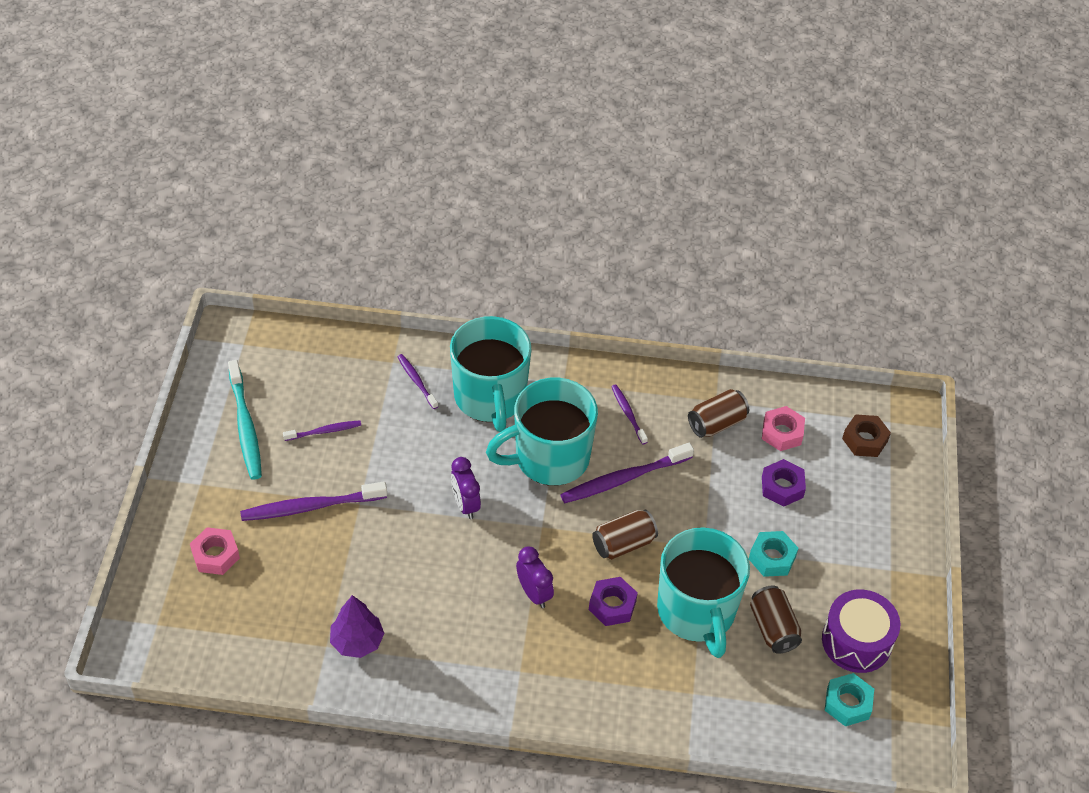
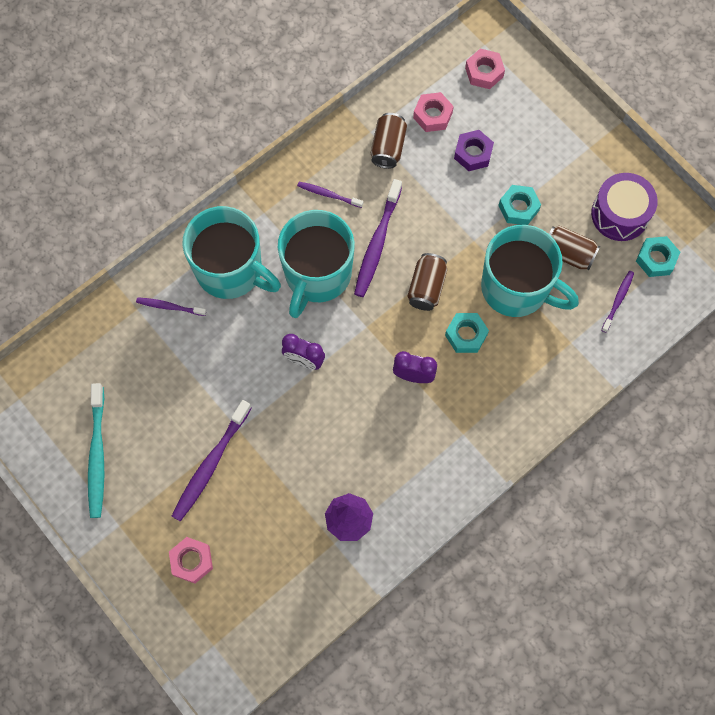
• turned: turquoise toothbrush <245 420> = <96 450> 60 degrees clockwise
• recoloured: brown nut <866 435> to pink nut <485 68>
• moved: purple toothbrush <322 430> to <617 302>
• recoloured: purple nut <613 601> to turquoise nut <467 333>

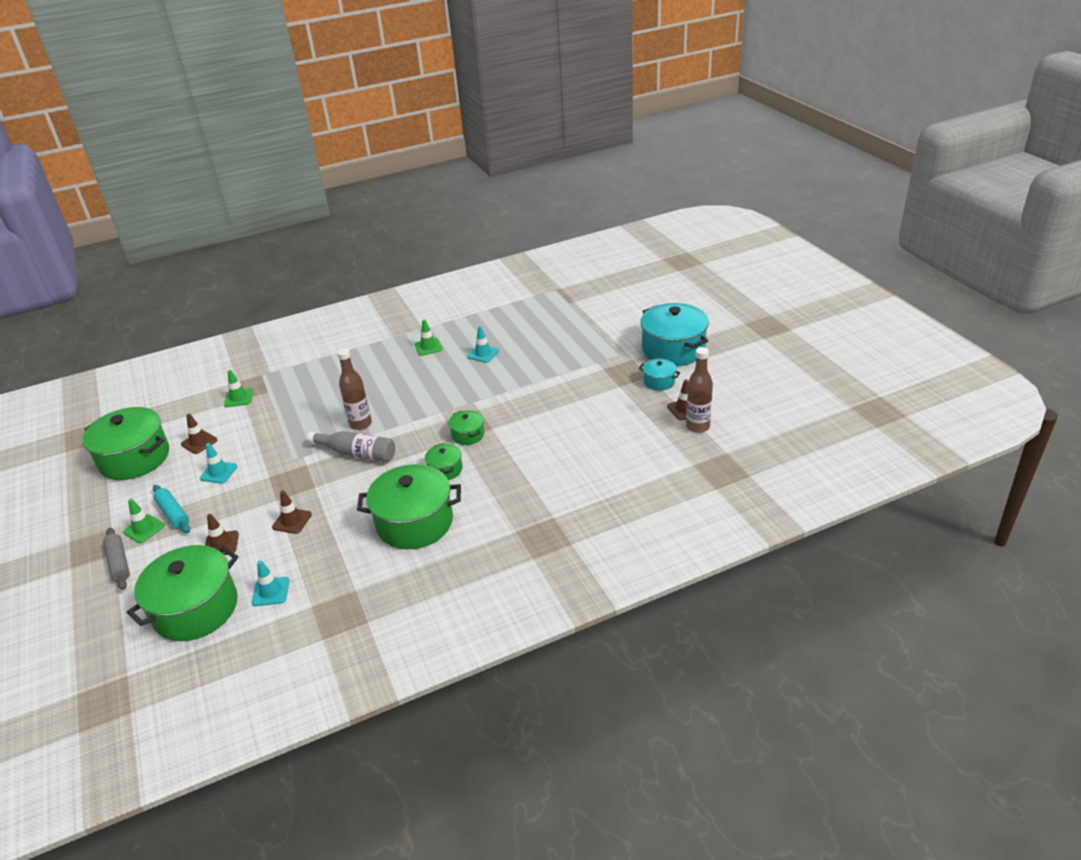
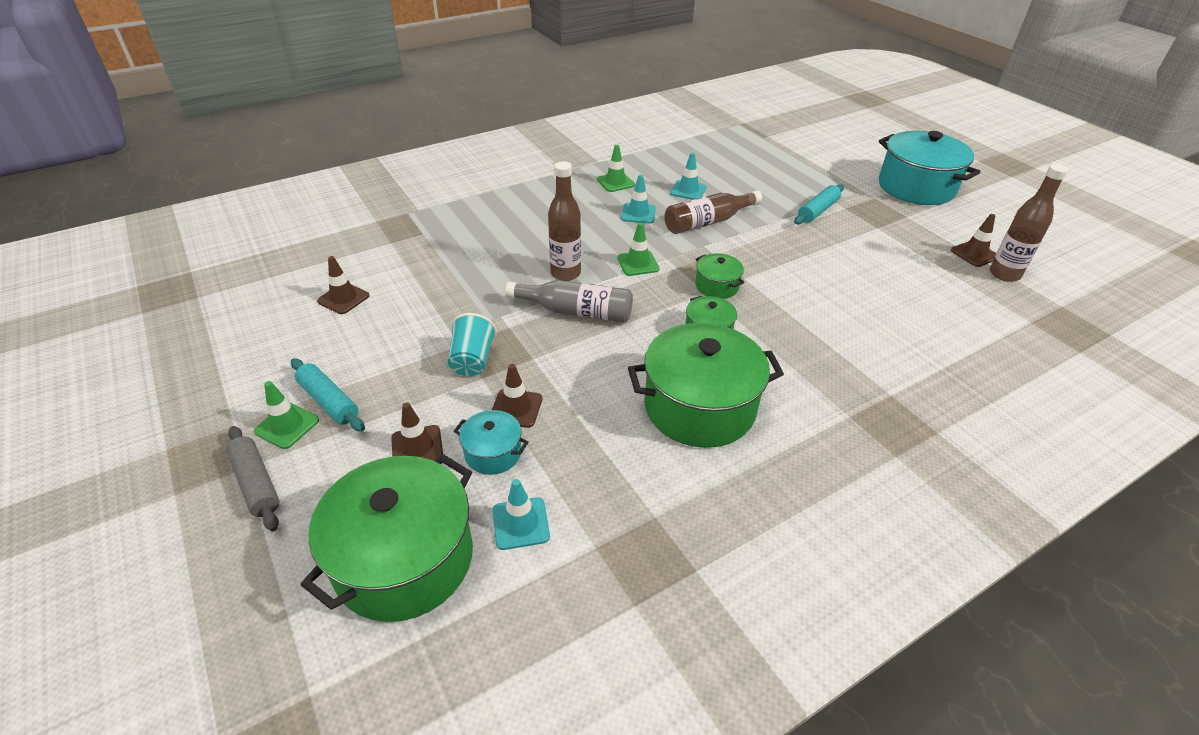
• moved: turquoise pot <659 374> to <491 442>
• moved: green traffic cone <238 388> to <638 249>
• removed: green pot <126 443>
• moved: turquoise traffic cone <218 463> to <638 199>
• added: turquoise rolling pin <819 204>
• added: brown bottle <713 212>
• added: turquoise cup <472 344>

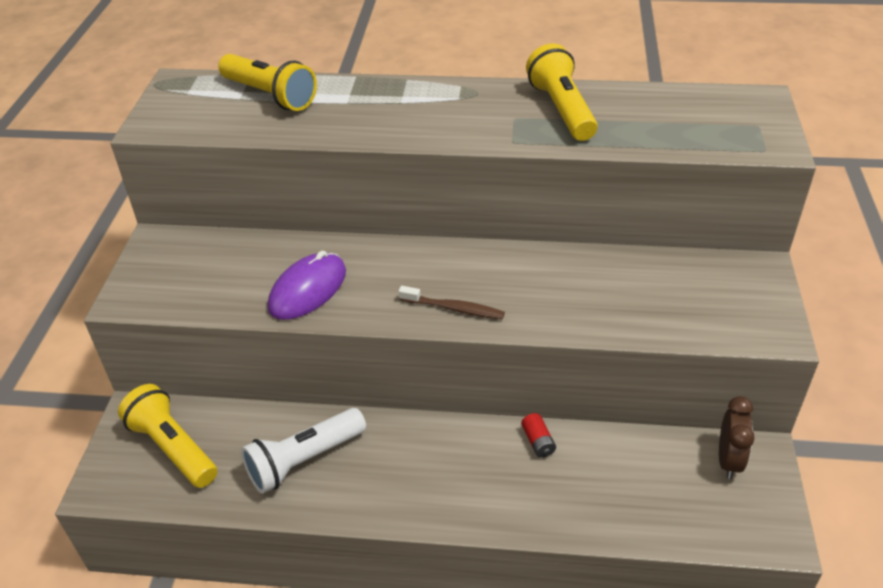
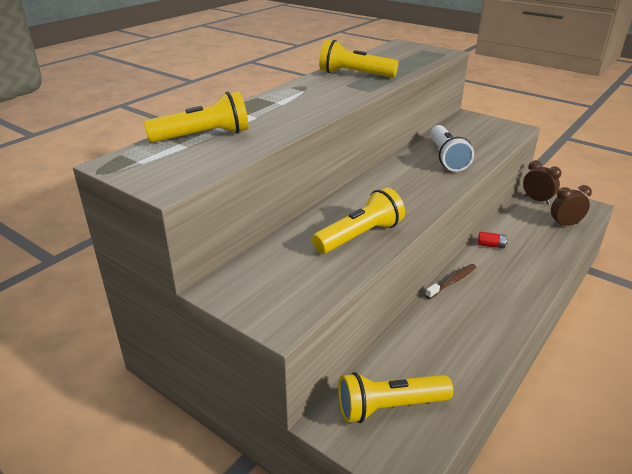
• replaced: purple mouse <307 285> to yellow flashlight <358 220>
• moved: brown toothbrush <452 303> to <451 281>
• moved: white flashlight <303 451> to <452 148>
• added: brown clock <571 206>

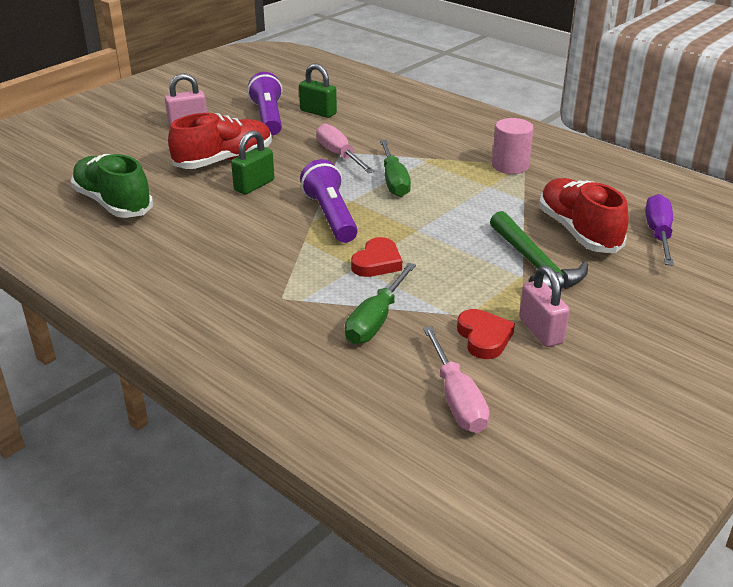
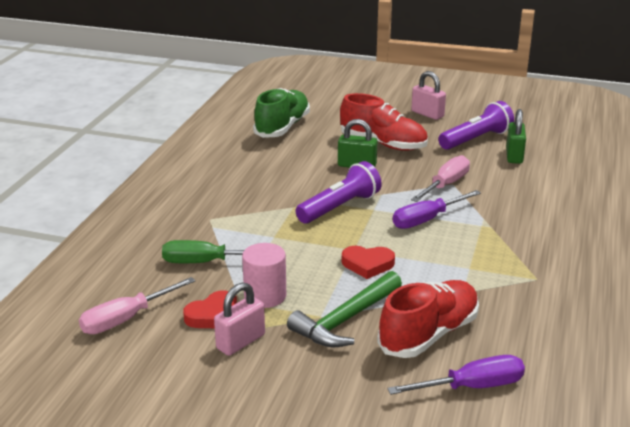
• moved: pink cylinder <513 146> to <264 275>
• recoloured: green screwdriver <395 168> to purple screwdriver <437 209>
• moved: red heart <376 257> to <368 262>

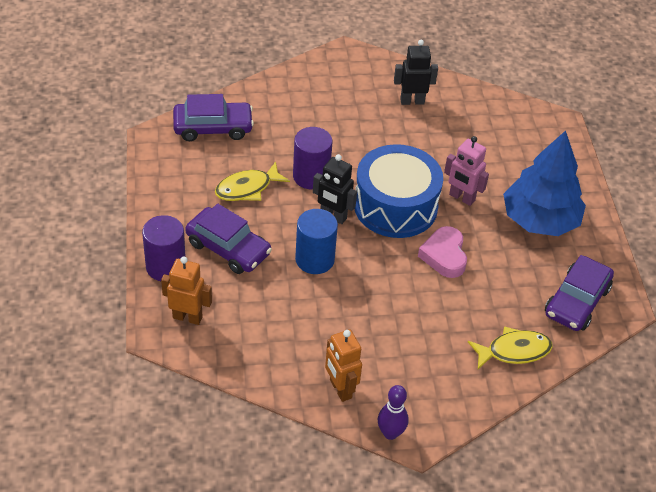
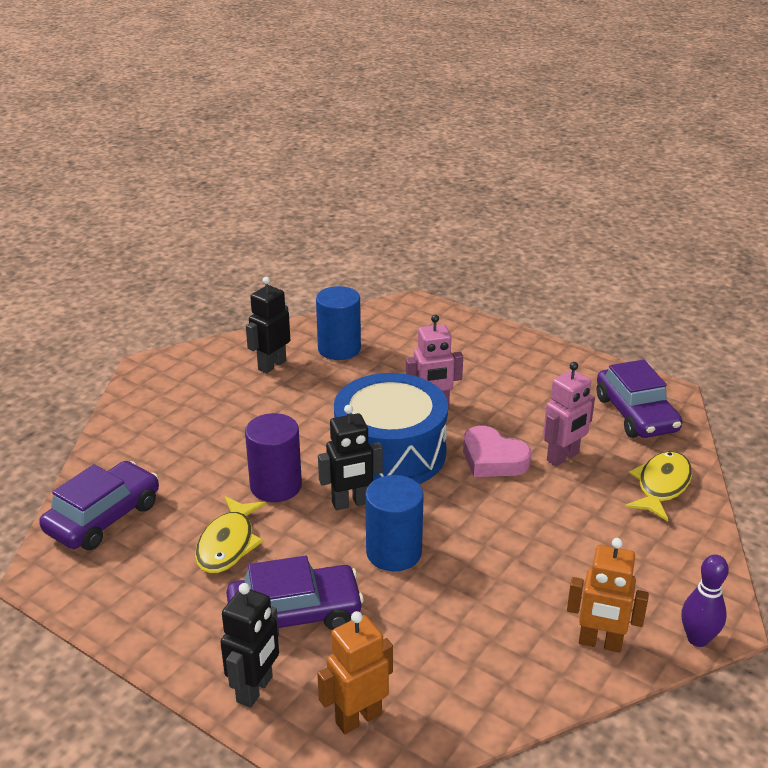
• removed: blue tree <544 183>
• replaced: purple cylinder <164 248> to black robot <249 645>
• added: blue cylinder <338 323>
• added: pink robot <569 414>

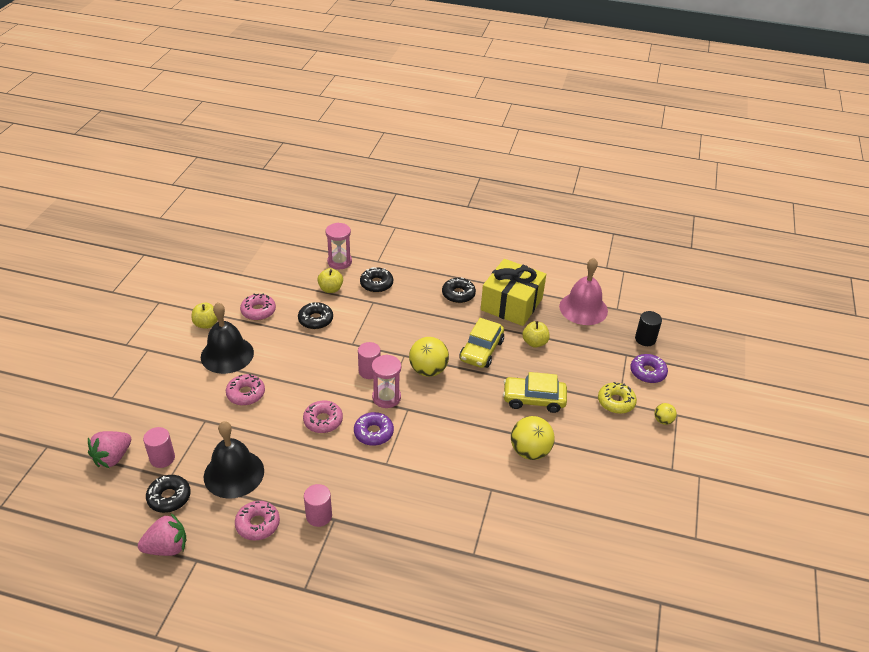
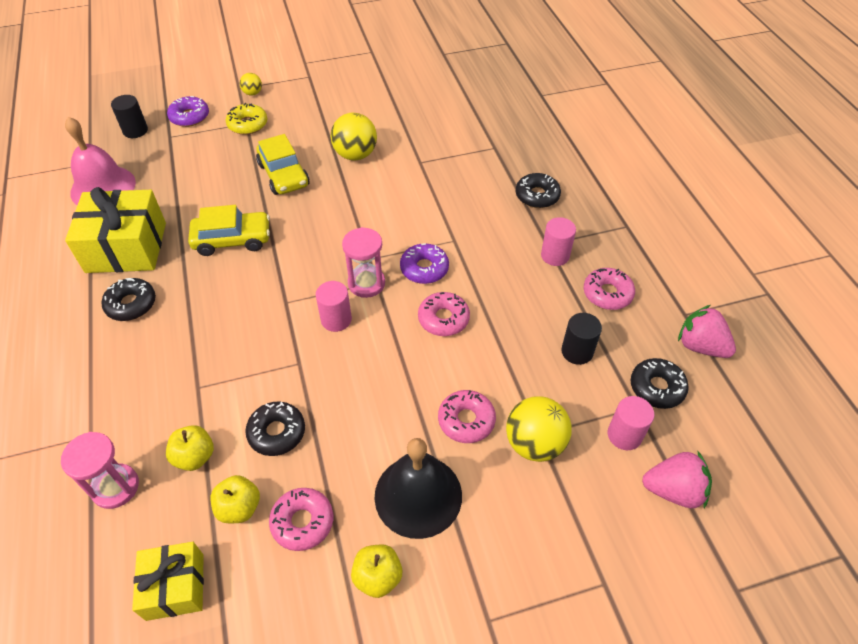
• moved: black donut <376 280> to <538 190>
• moved: yellow apple <536 334> to <235 499>
• moved: yellow ball <429 357> to <539 429>
• replaced: black bell <234 459> to black cylinder <581 339>
• added: yellow gift <168 581>

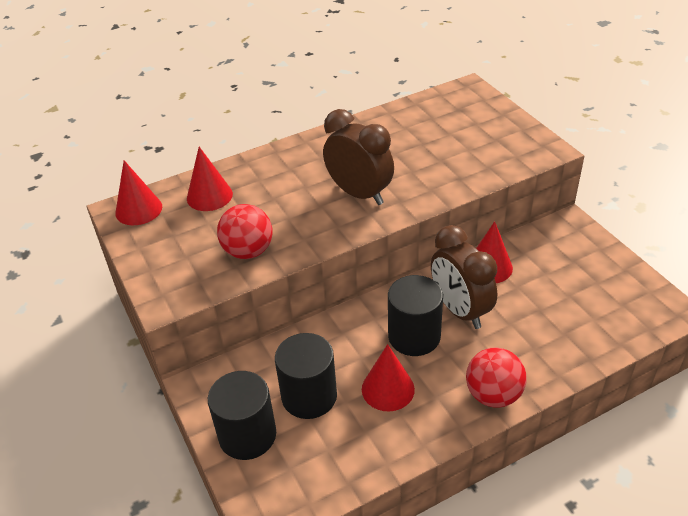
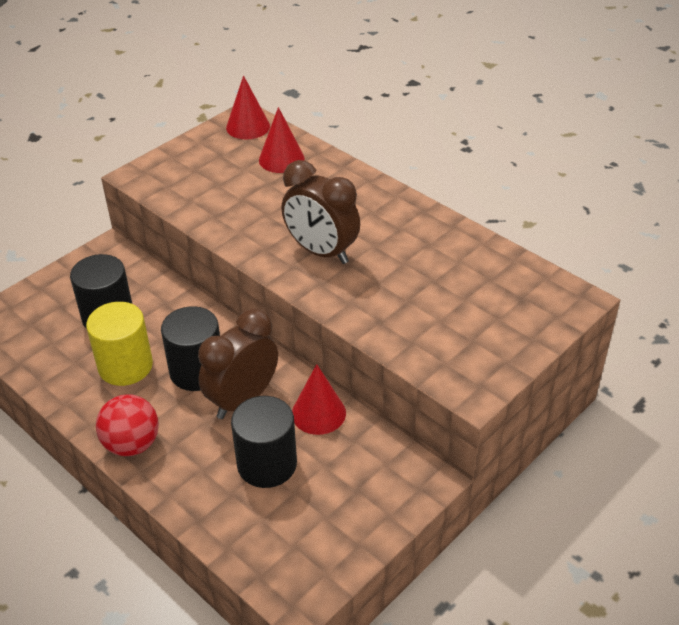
• turned: brown clock <358 157> = <320 212> 105 degrees clockwise
• removed: red ball <245 231>
• replaced: red cone <388 377> to yellow cylinder <119 344>
• moved: black cylinder <242 415> to <264 442>

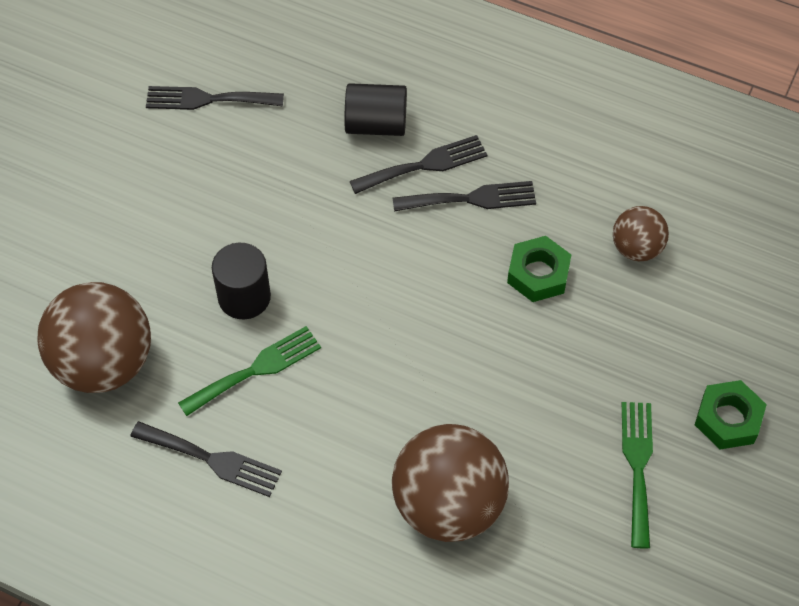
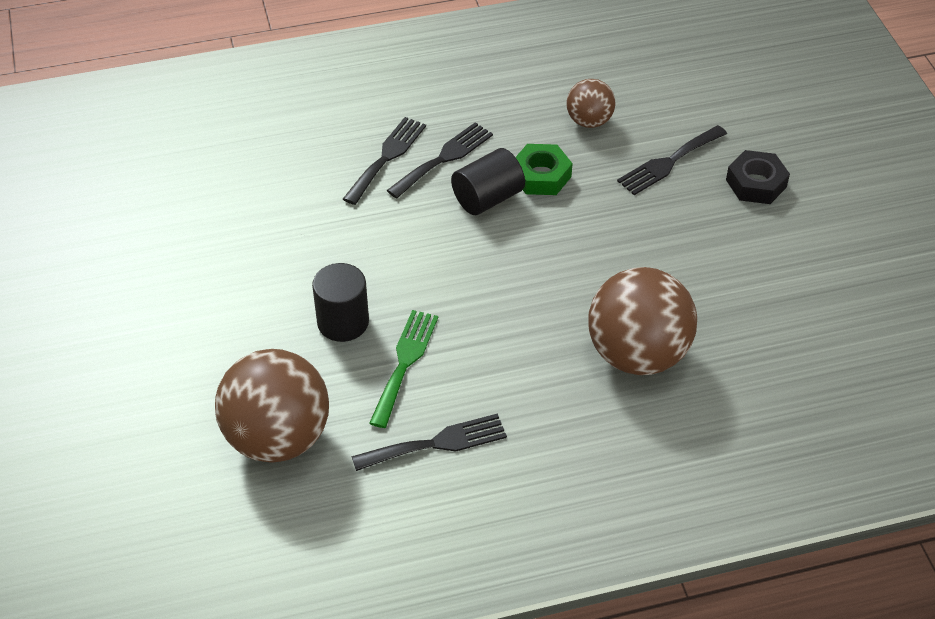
• moved: black cylinder <376 109> to <488 181>
• moved: black fork <215 98> to <672 160>
• recoloured: green nut <731 414> to black nut <758 177>
• removed: green fork <637 475>

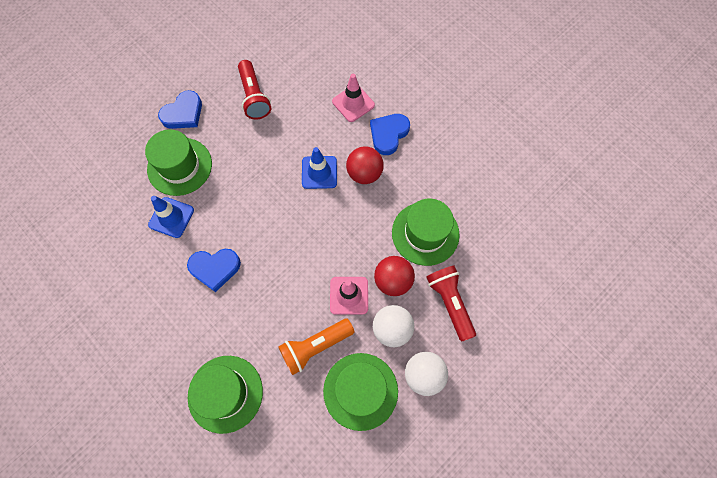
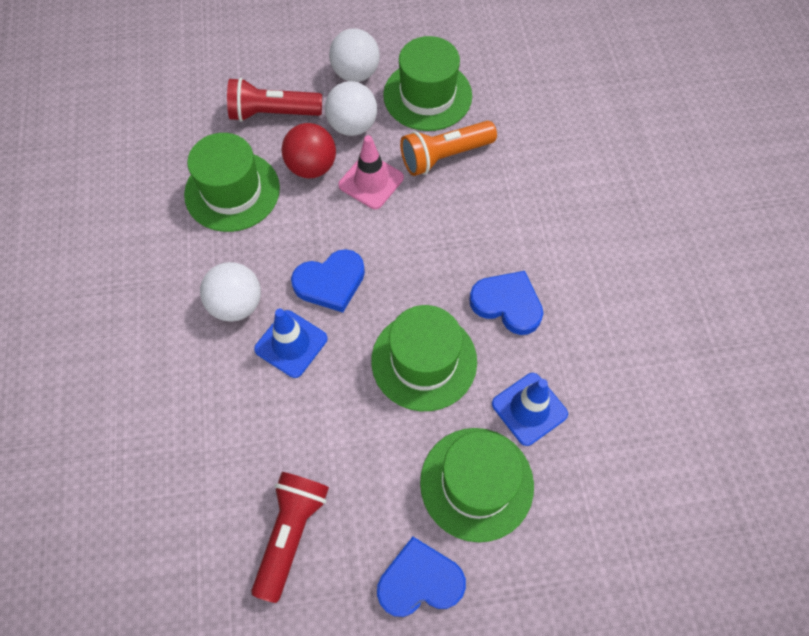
• removed: pink traffic cone <353 98>
• moved: blue heart <390 134> to <328 280>
• recoloured: red ball <365 165> to white ball <230 291>
• turned: red flashlight <451 304> = <274 100> 75 degrees clockwise
• turned: orange flashlight <316 347> = <448 148> 150 degrees clockwise
• moved: green hat <225 395> to <424 358>

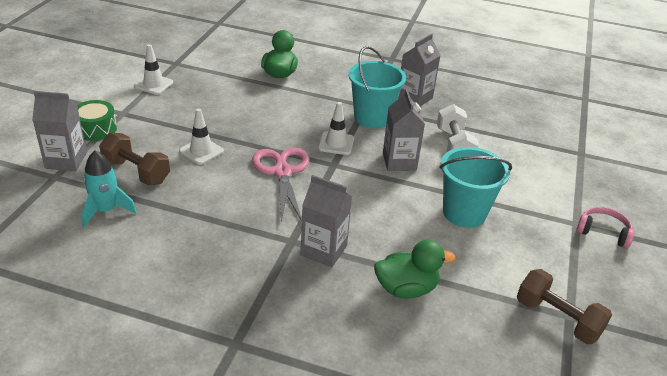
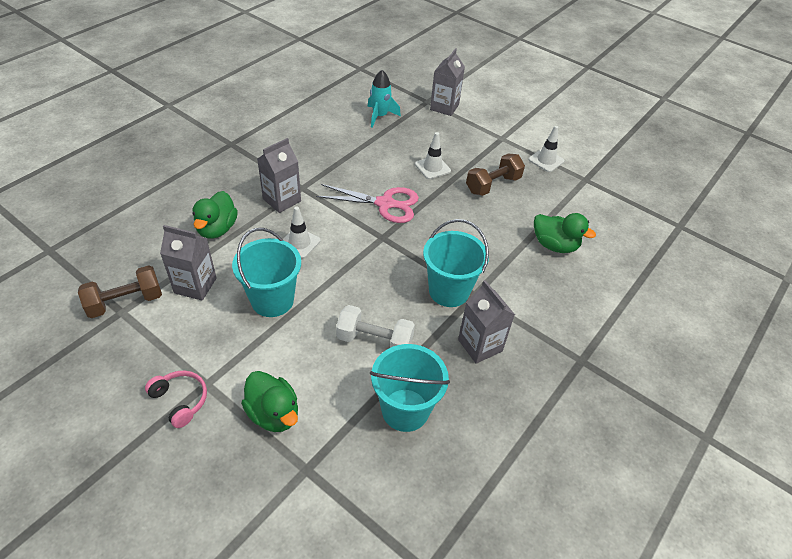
• moved: grey carton <404 130> to <188 263>
• removed: green drum <97 120>
• moved: white traffic cone <336 128> to <302 232>
• moved: brown dumbbell <134 159> to <495 175>
• turned: pink headphones <605 228> = <176 399> 90 degrees counterclockwise
• added: turquoise bucket <410 388>
• added: green duck <269 401>

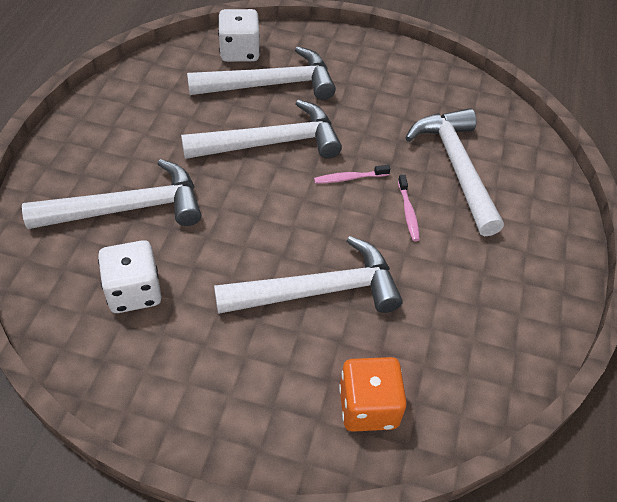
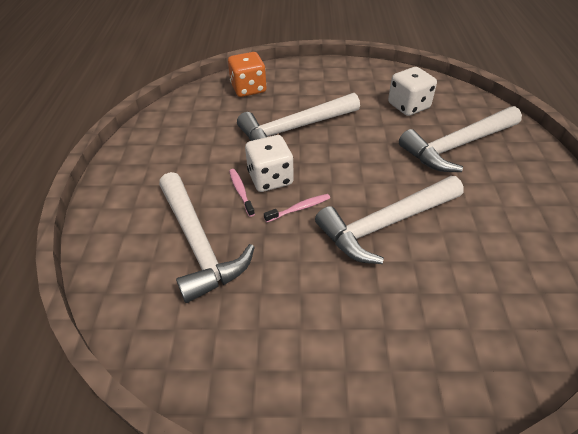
• moved: white dice <239 35> to <269 163>
• removed: white hammer <261 73>

